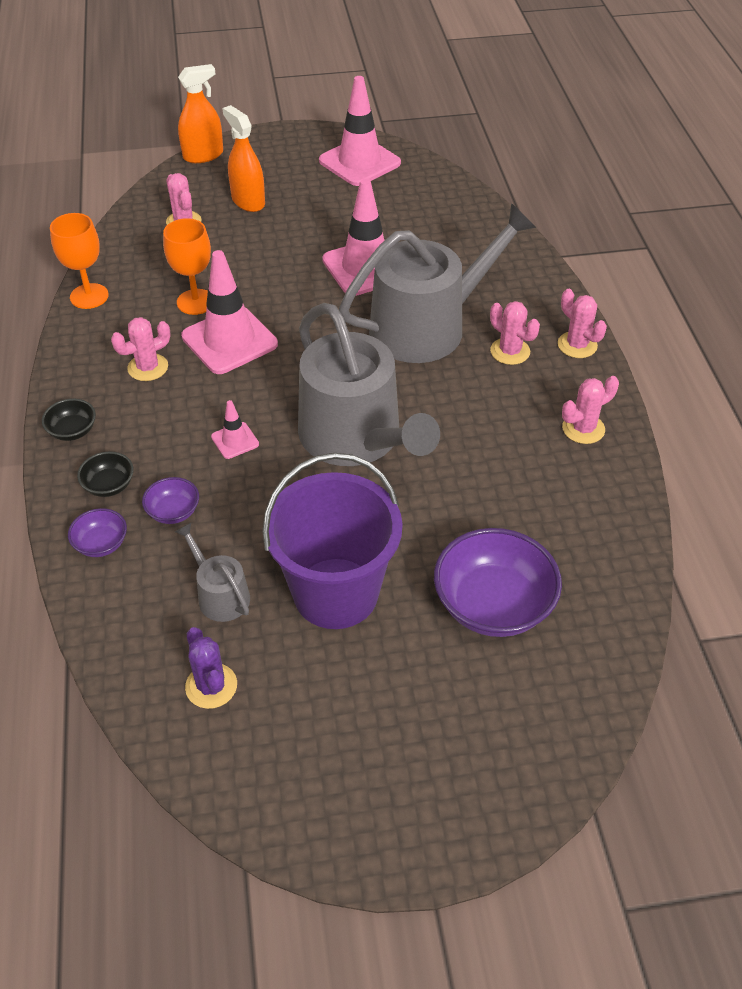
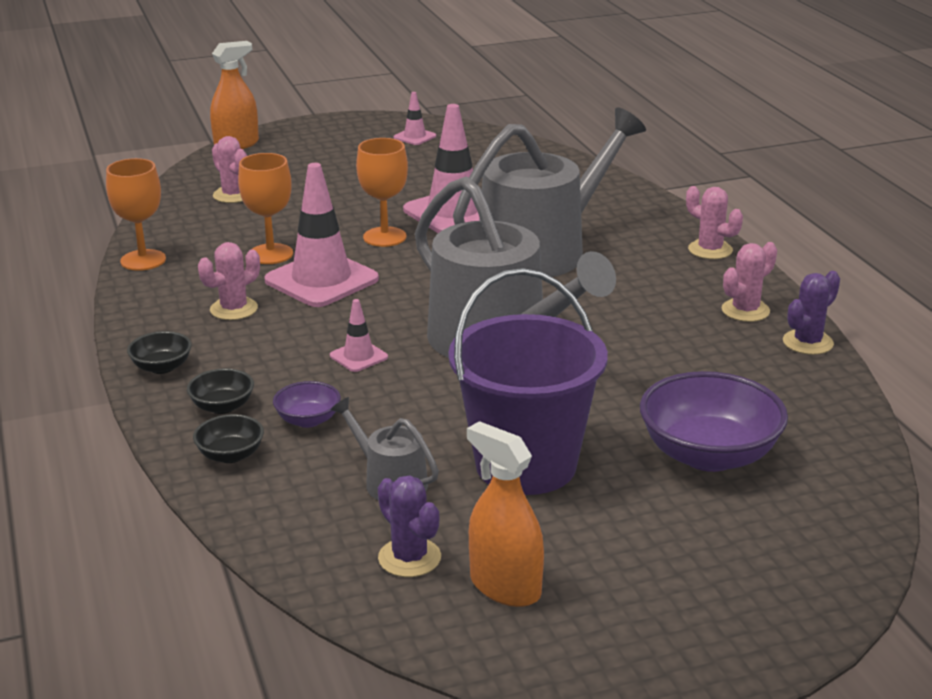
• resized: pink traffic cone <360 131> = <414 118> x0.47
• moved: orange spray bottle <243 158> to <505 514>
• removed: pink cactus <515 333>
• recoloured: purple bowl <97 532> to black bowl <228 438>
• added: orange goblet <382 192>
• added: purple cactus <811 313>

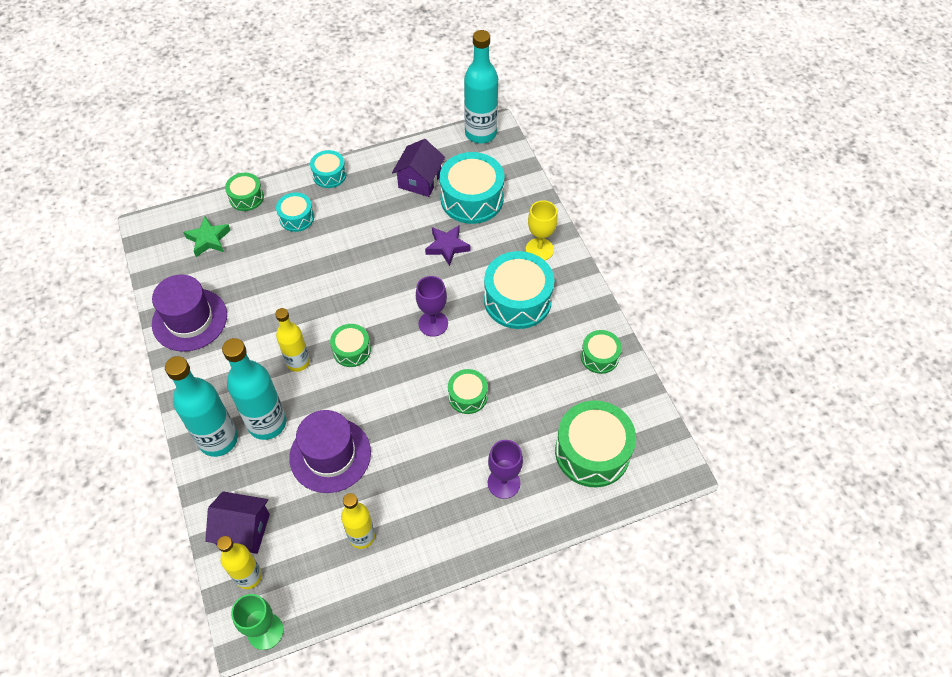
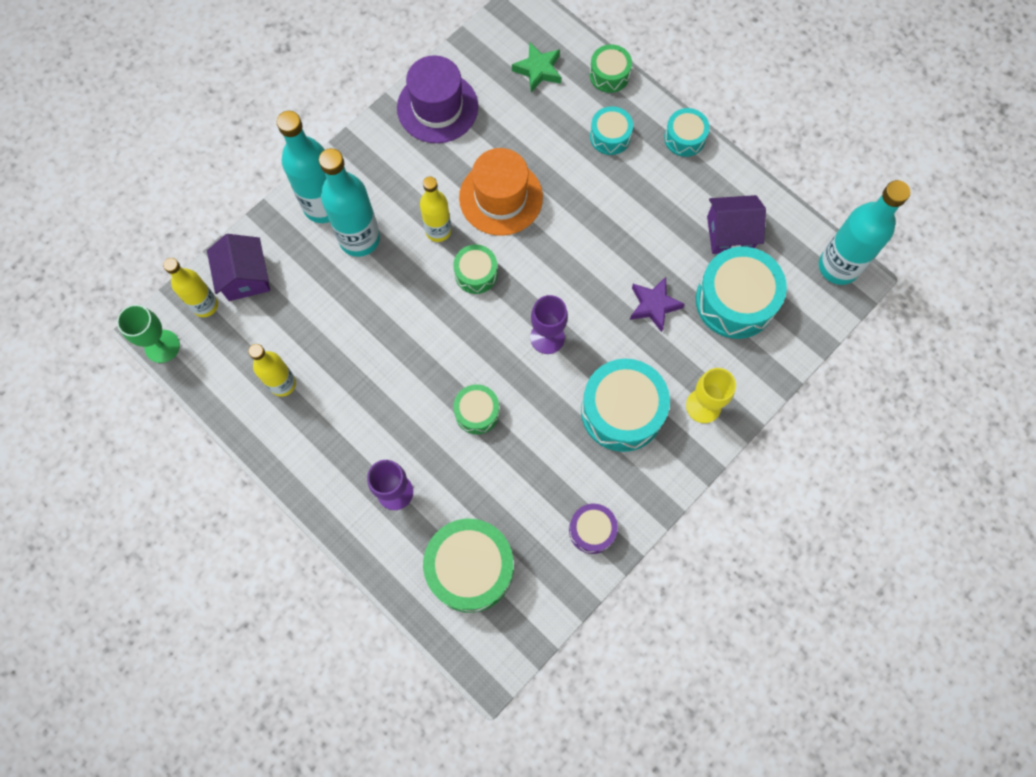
• recoloured: green drum <601 352> to purple drum <593 529>
• removed: purple hat <330 451>
• added: orange hat <501 192>

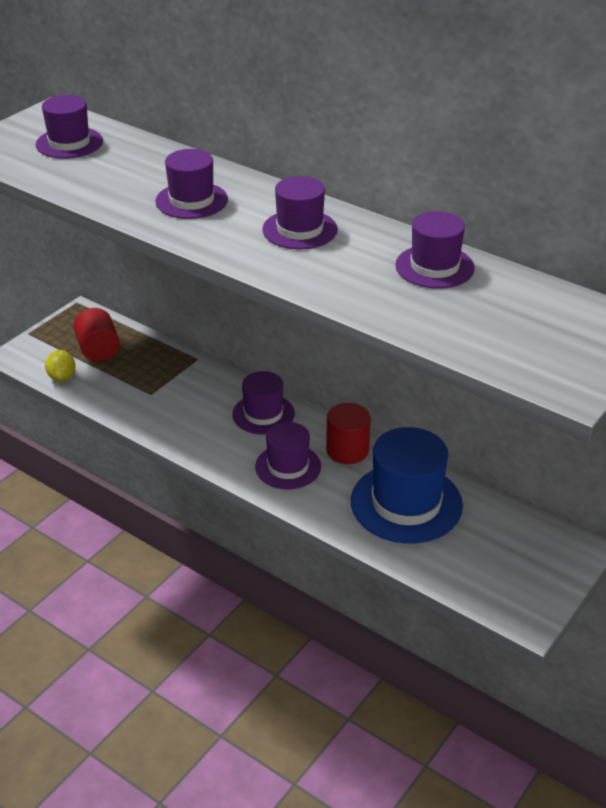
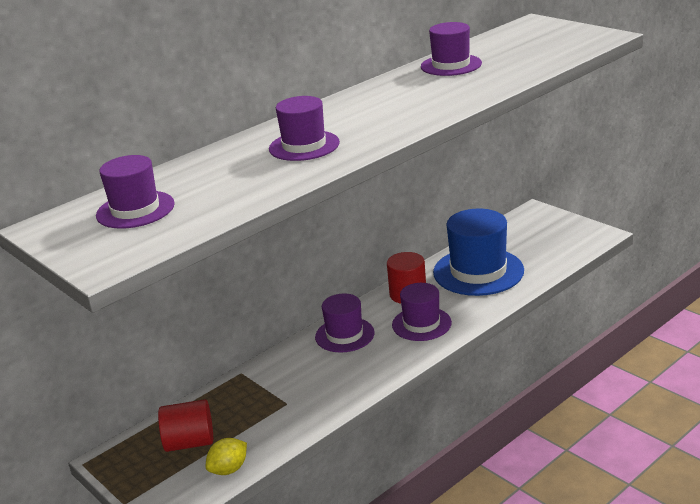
• removed: purple hat <300 213>
• turned: yellow lemon <60 366> = <226 456> 45 degrees counterclockwise

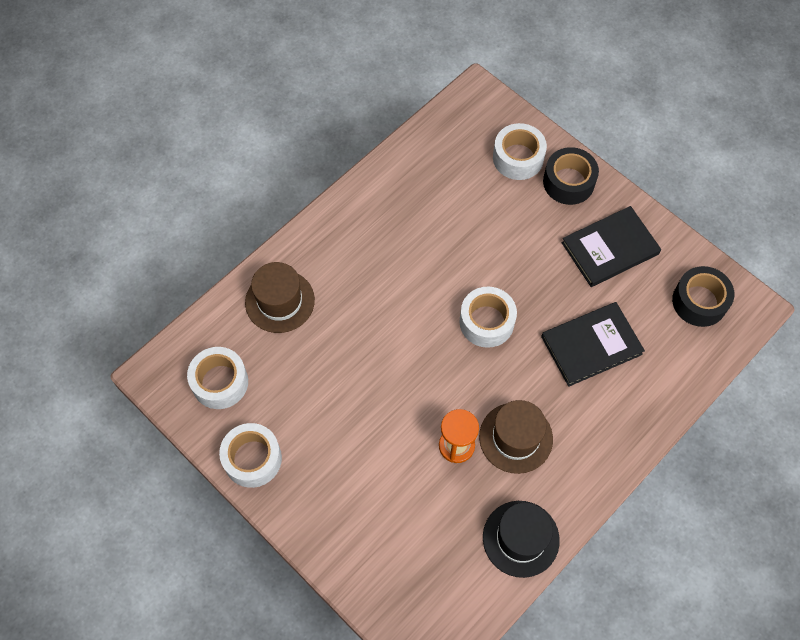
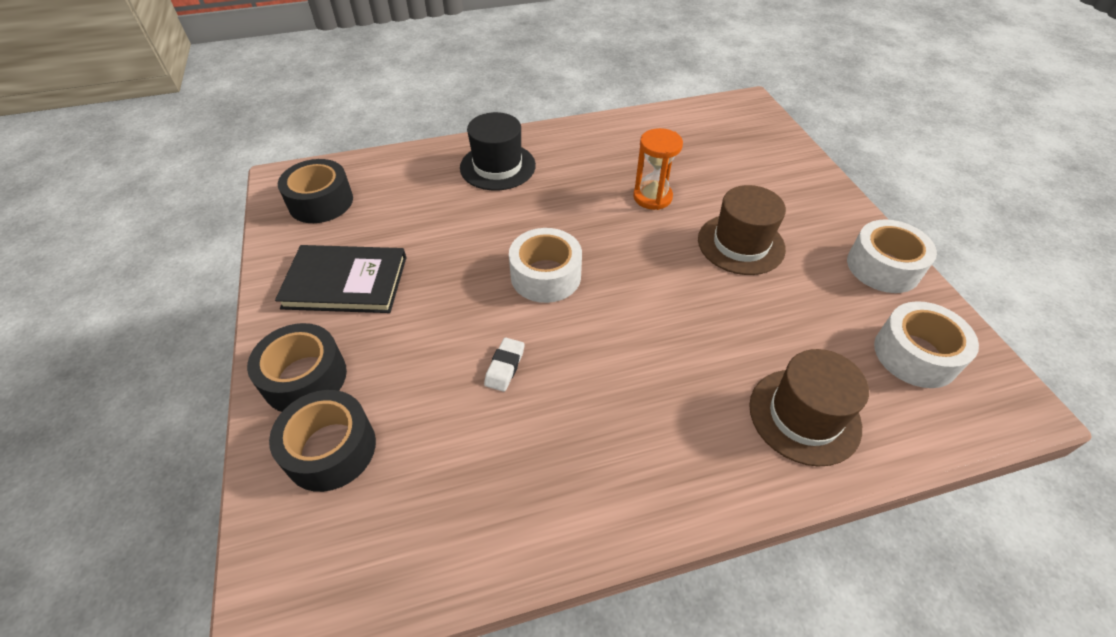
• recoloured: white tape <520 151> to black tape <322 441>
• removed: black book <593 344>
• moved: brown hat <516 437> to <742 230>
• moved: black hat <521 539> to <498 151>
• added: white eraser <504 365>

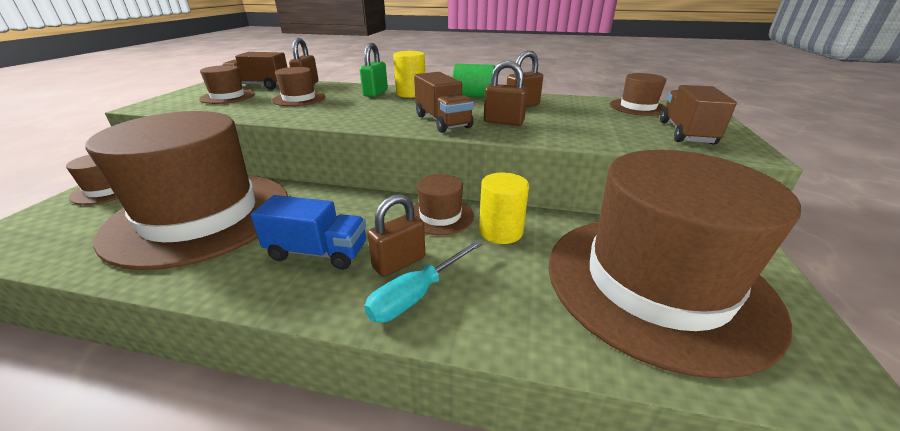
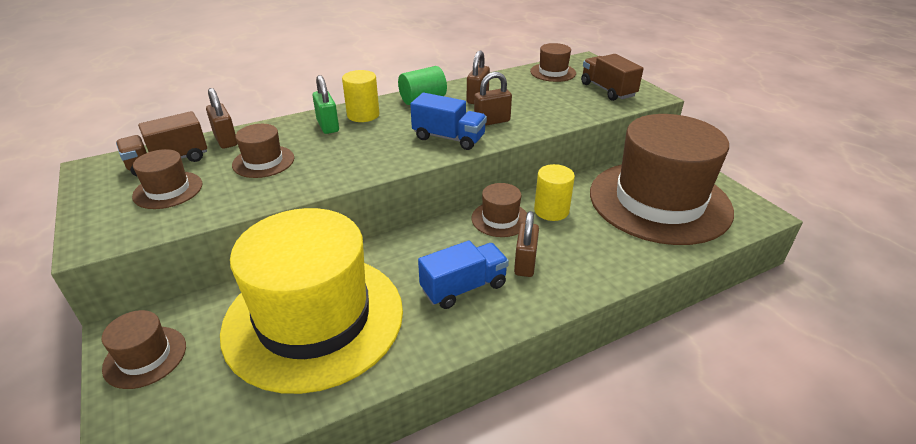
• recoloured: brown truck <444 102> to blue truck <448 121>
• recoloured: brown hat <186 190> to yellow hat <311 301>
• removed: turquoise screwdriver <423 281>

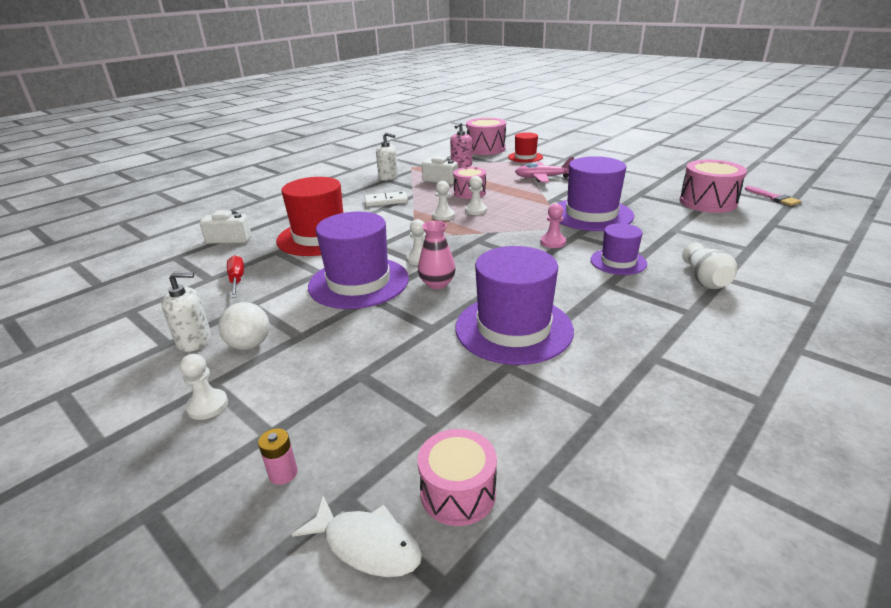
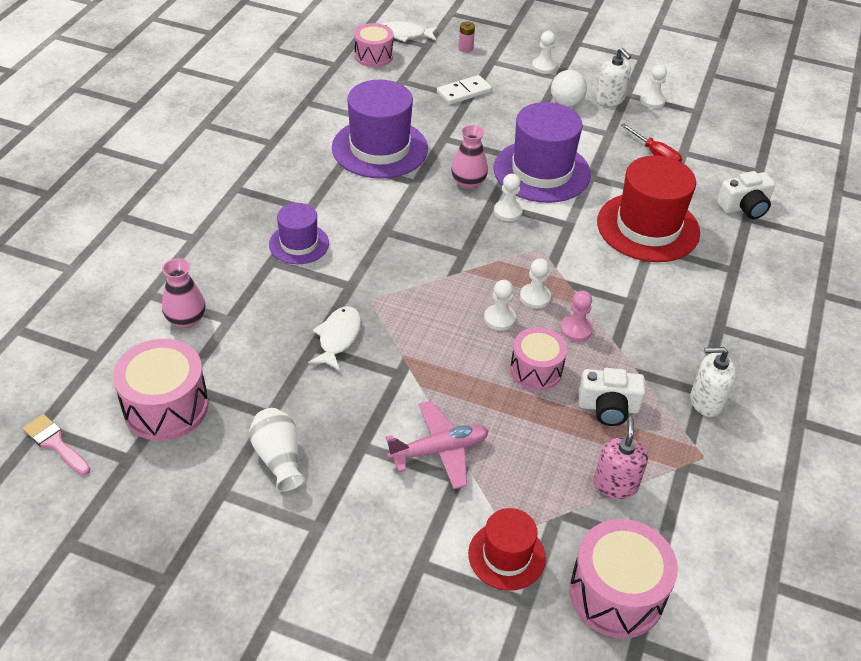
• replaced: purple hat <595 193> to white fish <334 338>
• moved: white domino <386 199> to <464 90>
• moved: pink pawn <553 226> to <576 316>
• moved: white vase <709 266> to <277 450>
• turned: white soap dispenser <186 312> = <613 77> 90 degrees counterclockwise
• added: white pawn <653 86>
• added: pink vase <184 293>

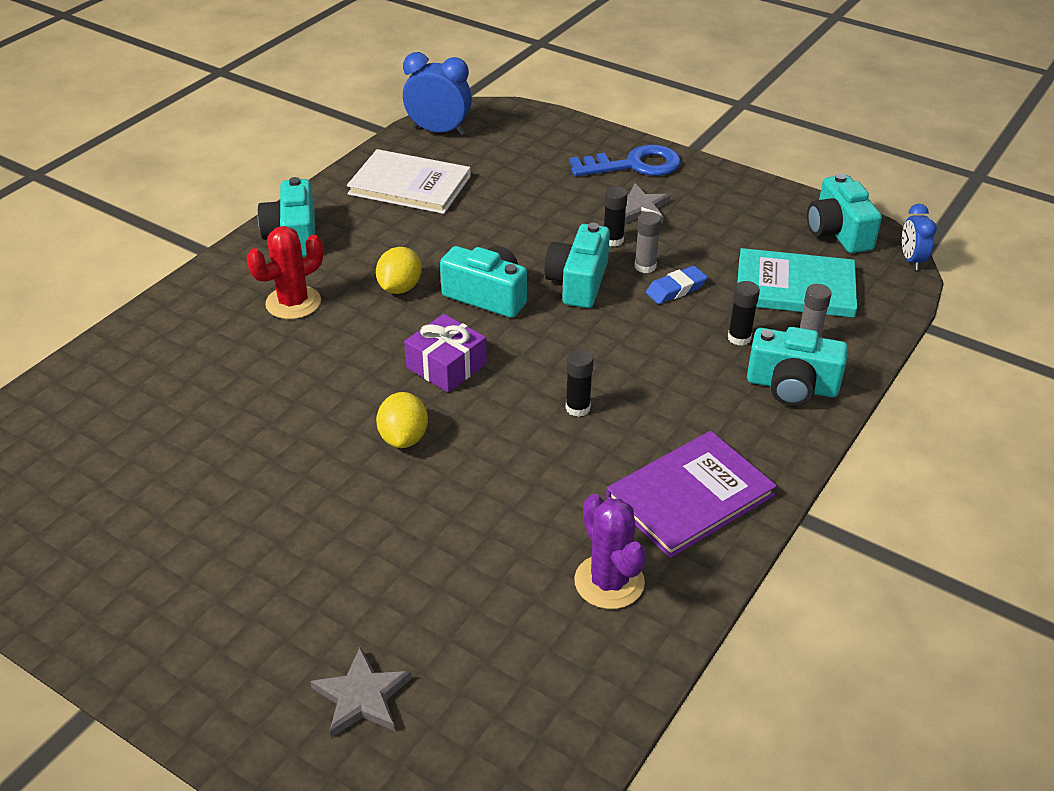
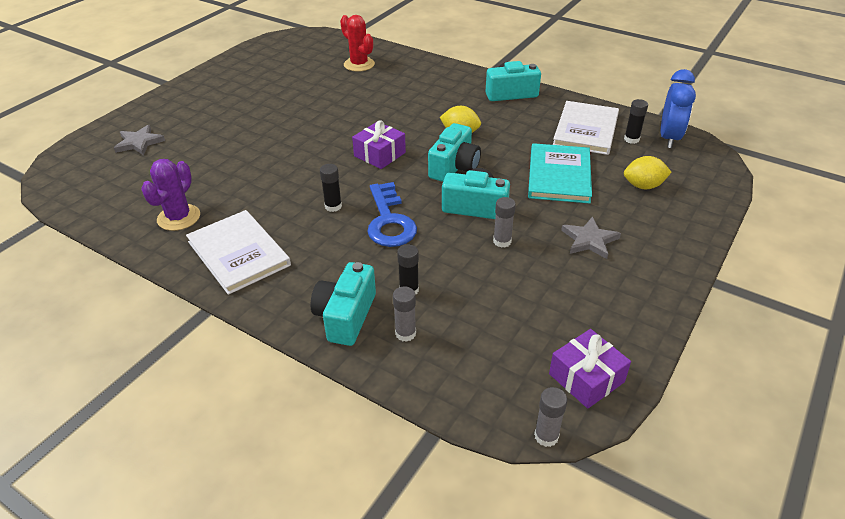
• moved: blue key <625 160> to <392 214>
• replaced: turquoise camera <844 213> to purple gift <590 369>
• moved: black glue stick <616 216> to <636 121>
• replaced: blue clock <919 237> to grey glue stick <550 417>
• moved: red cactus <285 272> to <357 43>
• moved: turquoise book <797 283> to <560 173>
• removed: blue eraser <676 285>
• moved: yellow lemon <402 420> to <647 172>
• recoloured: purple book <691 494> to white book <238 252>
• turned: purple cactus <610 551> = <170 195> 45 degrees counterclockwise

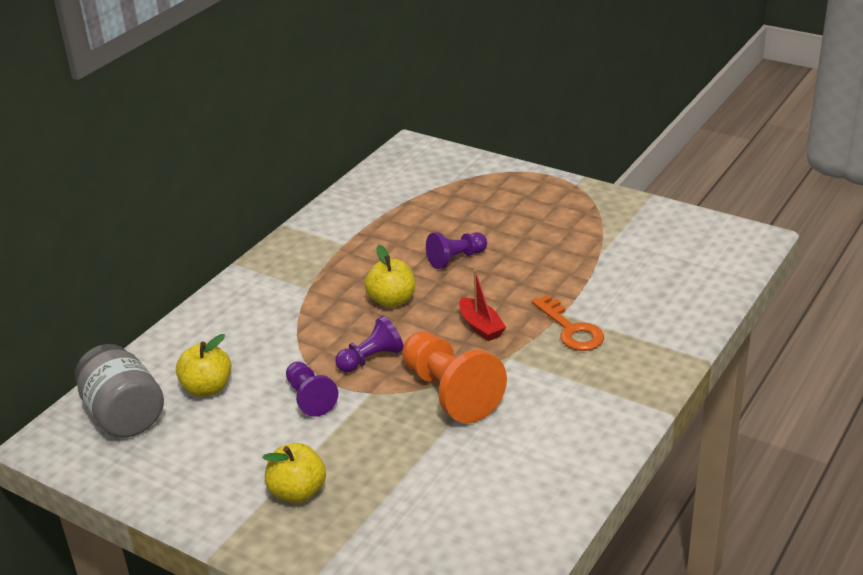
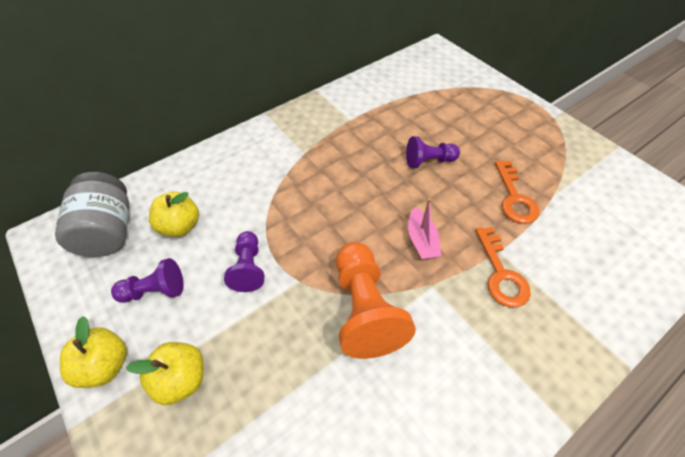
• moved: yellow apple <390 276> to <93 352>
• recoloured: red boat <482 305> to pink boat <424 229>
• moved: purple pawn <369 344> to <147 280>
• added: orange key <517 192>

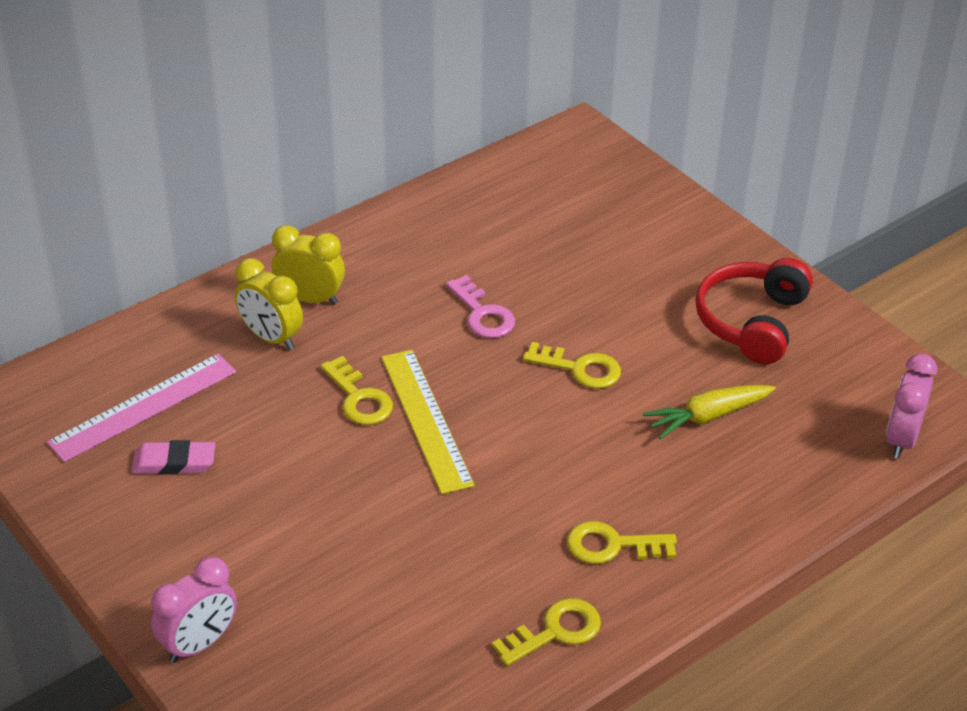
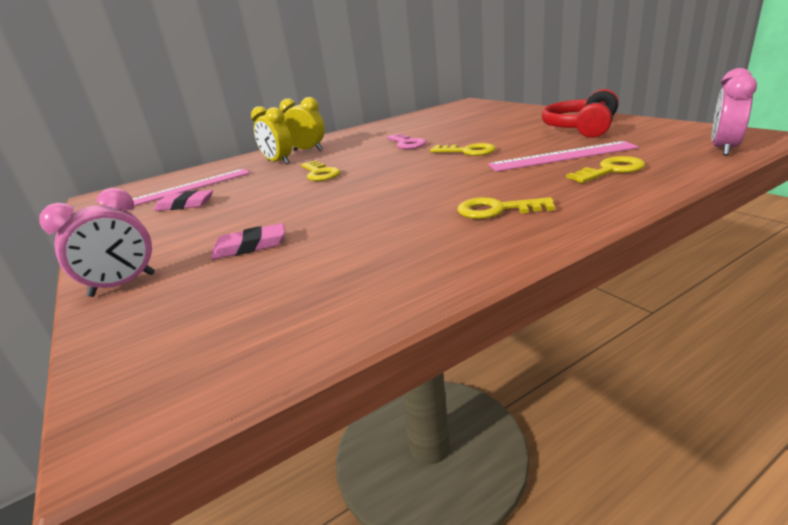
• removed: yellow ruler <428 422>
• replaced: yellow carrot <709 412> to pink ruler <563 156>
• moved: yellow key <546 632> to <605 169>
• added: pink eraser <248 241>

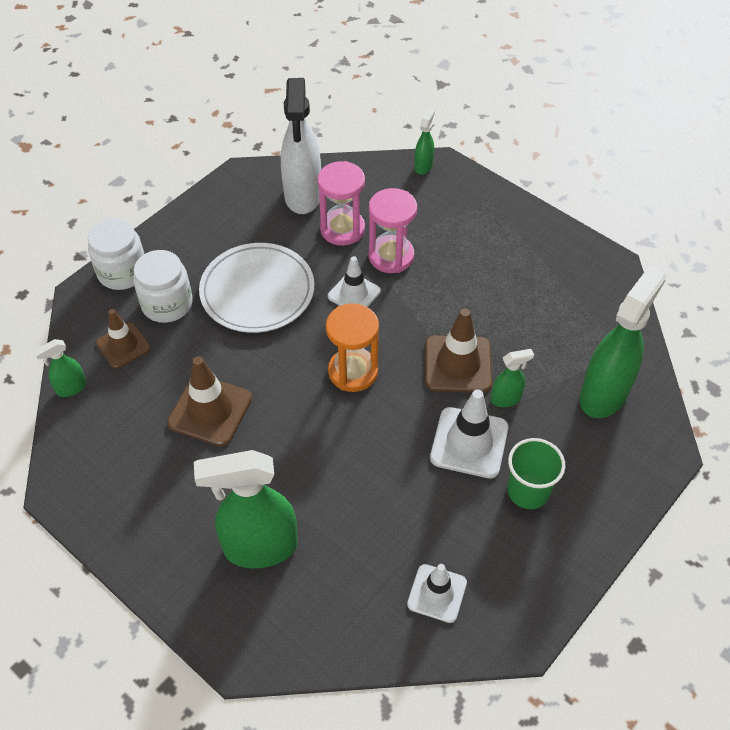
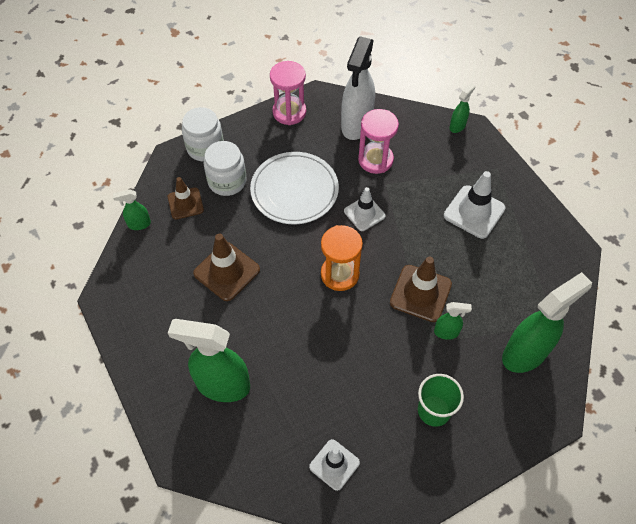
• moved: pink hourglass <393 230> to <288 93>
• moved: white traffic cone <469 434> to <474 205>

